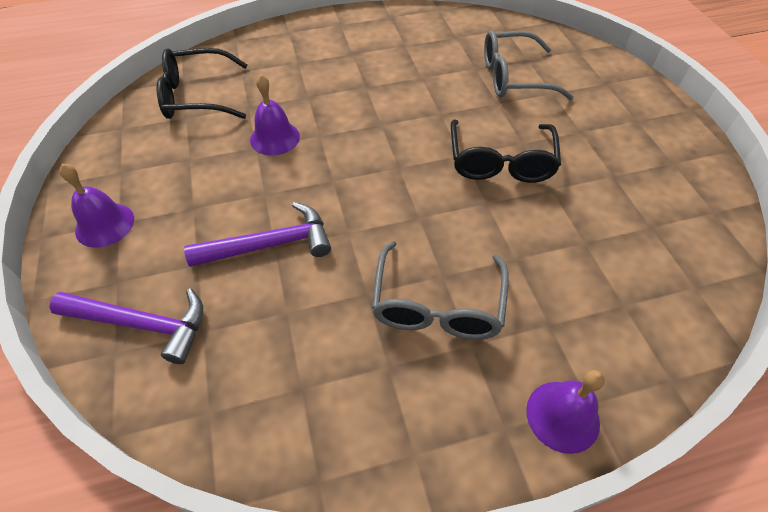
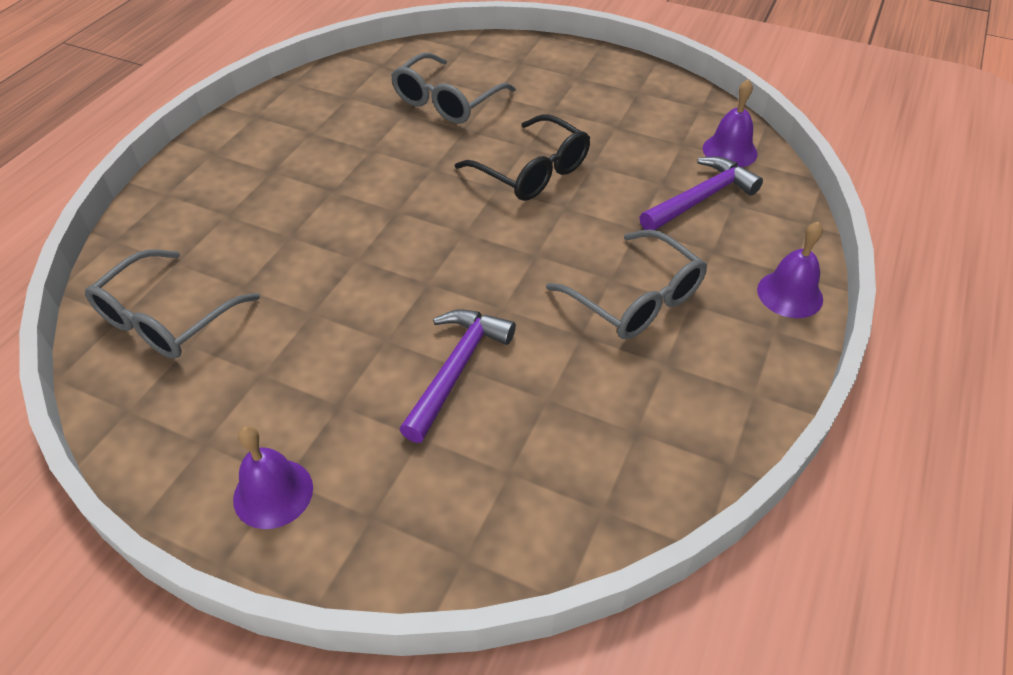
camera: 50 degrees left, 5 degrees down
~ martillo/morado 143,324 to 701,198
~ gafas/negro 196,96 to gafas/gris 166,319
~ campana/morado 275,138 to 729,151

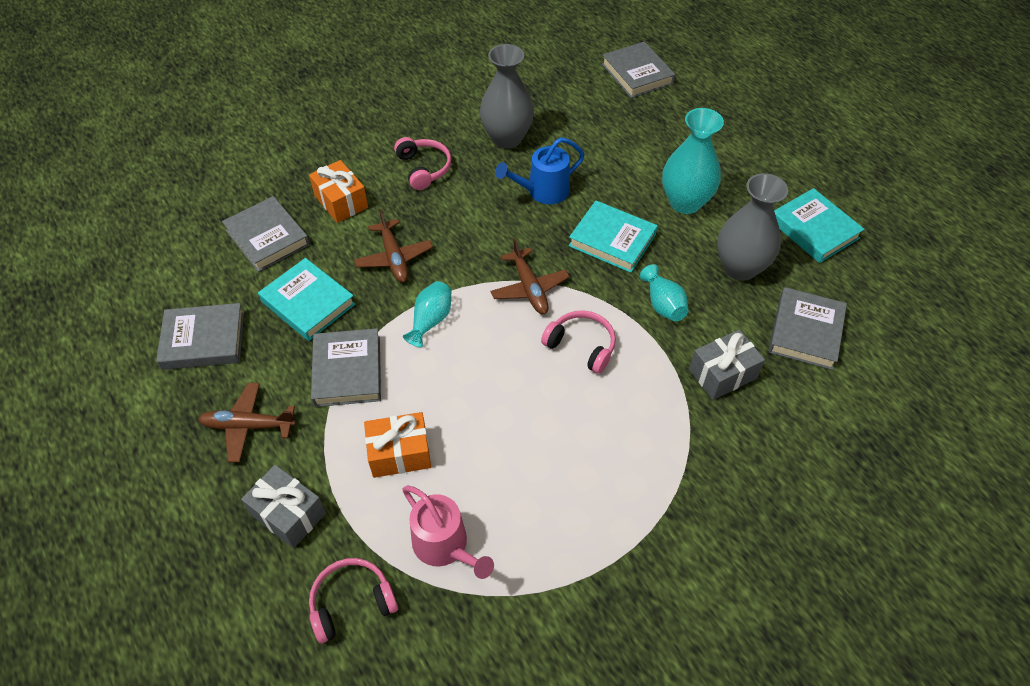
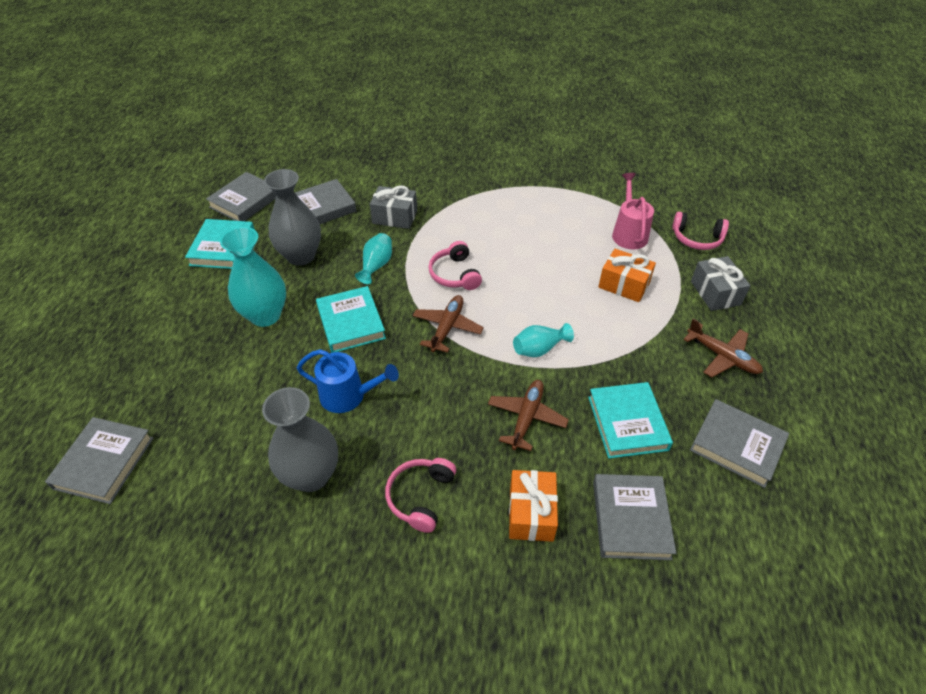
camera: 140 degrees left, 5 degrees down
~ libro/gris 347,371 to 245,201

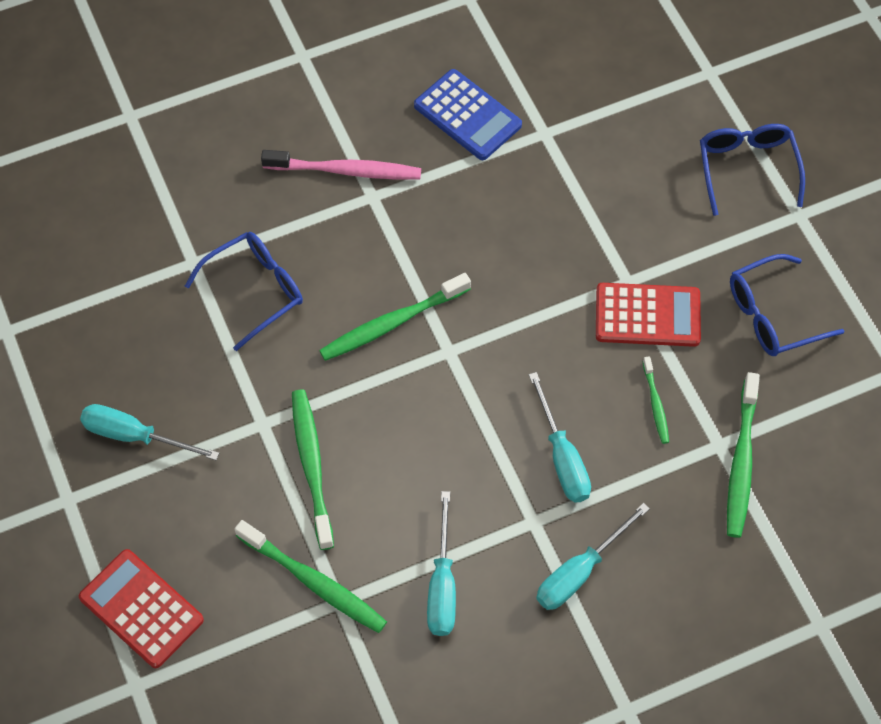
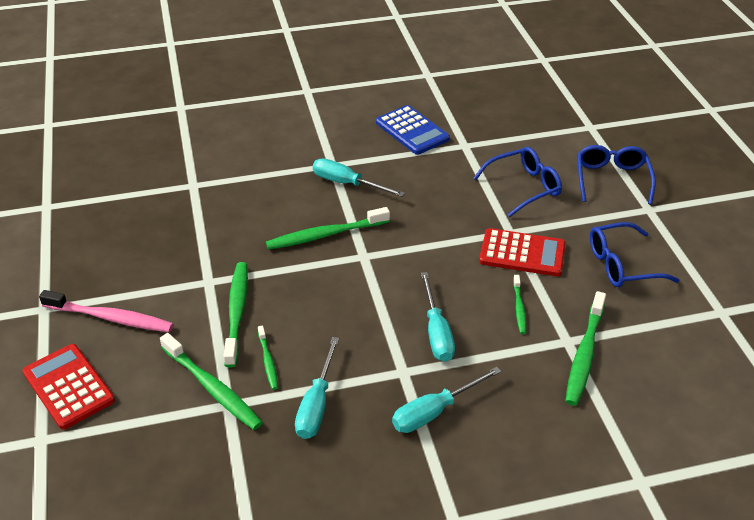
camera: 10 degrees right, 20 degrees down
~ destornillador/turquesa 135,436 to 347,183
~ gafas/azul 254,291 to 523,187
~ cepillo de dientes/rosa 345,170 to 110,318
+ cepillo de dientes/verde 268,361

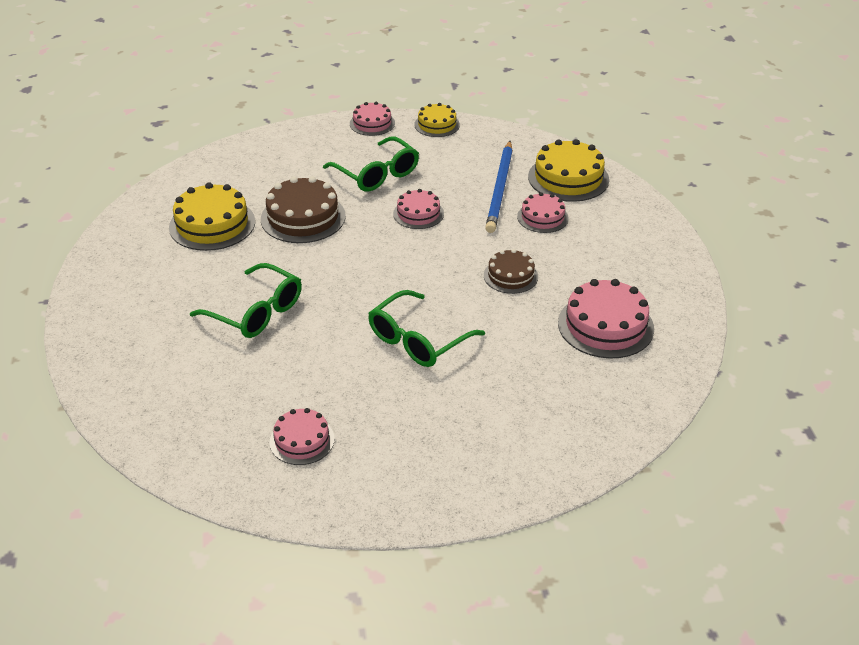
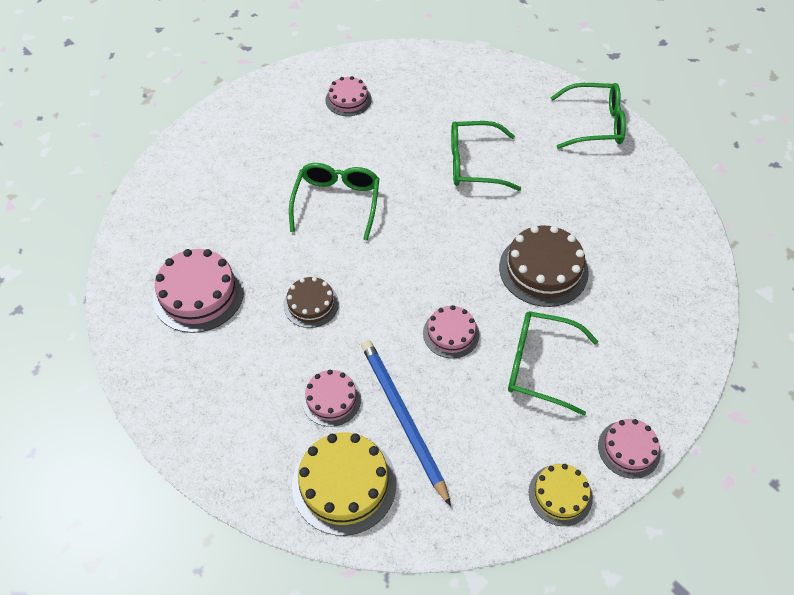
camera: 145 degrees right, 15 degrees up
- tarta/amarillo 212,224
+ gafas/verde 594,124

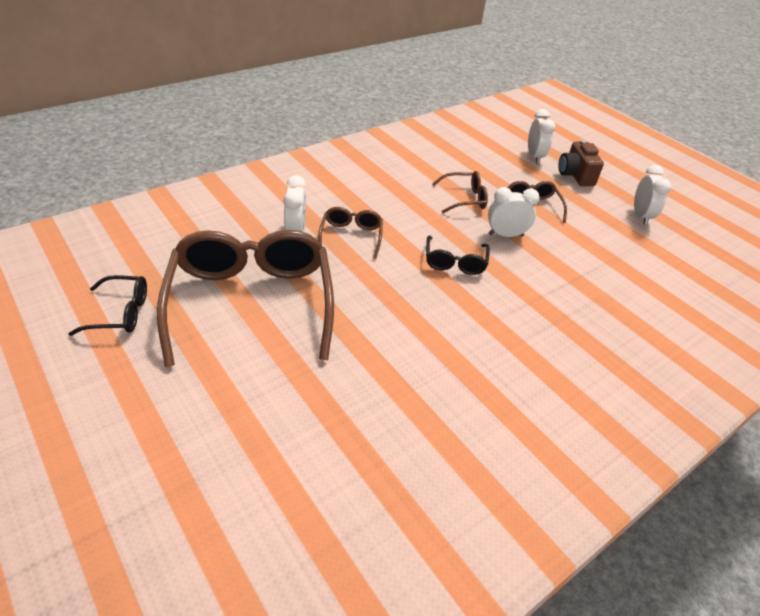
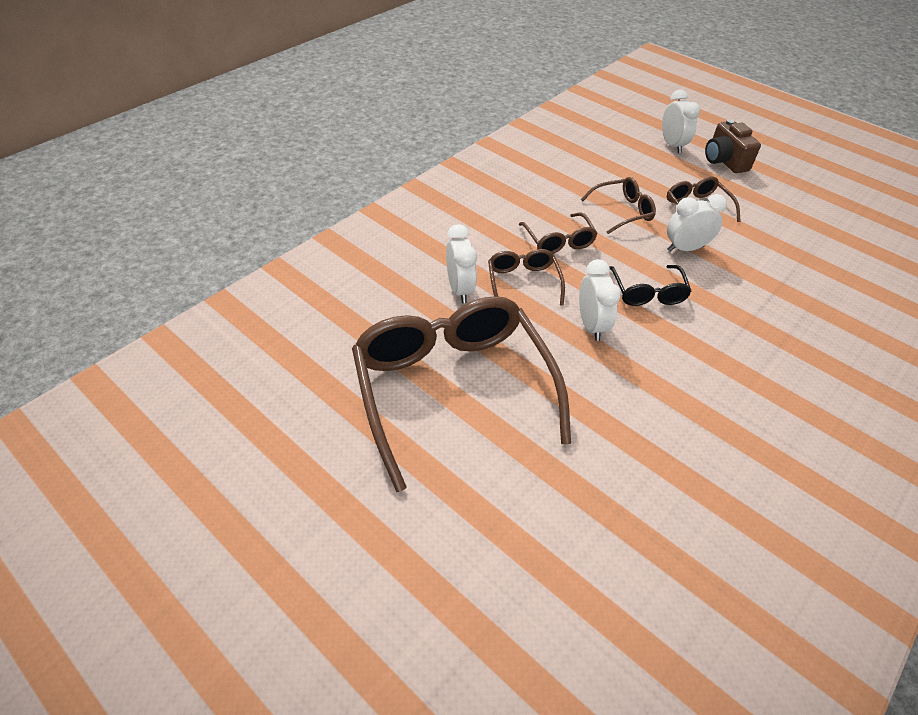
camera: 10 degrees left, 5 degrees up
- gafas/negro 120,313
~ despertador/blanco 641,216 to 591,325
+ gafas/marrón 558,241

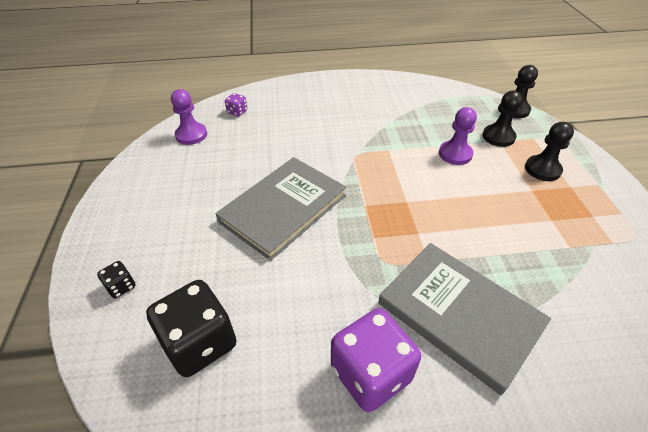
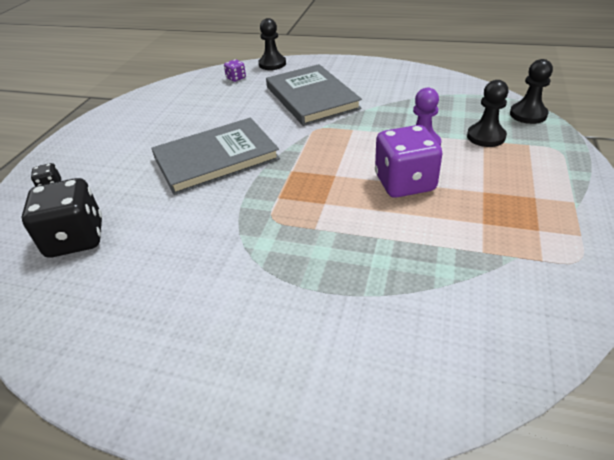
camera: 25 degrees right, 5 degrees down
- peón/morado 191,135
~ dado/morado 371,373 to 404,183
~ libro/gris 459,314 to 311,98
~ peón/negro 542,169 to 272,64

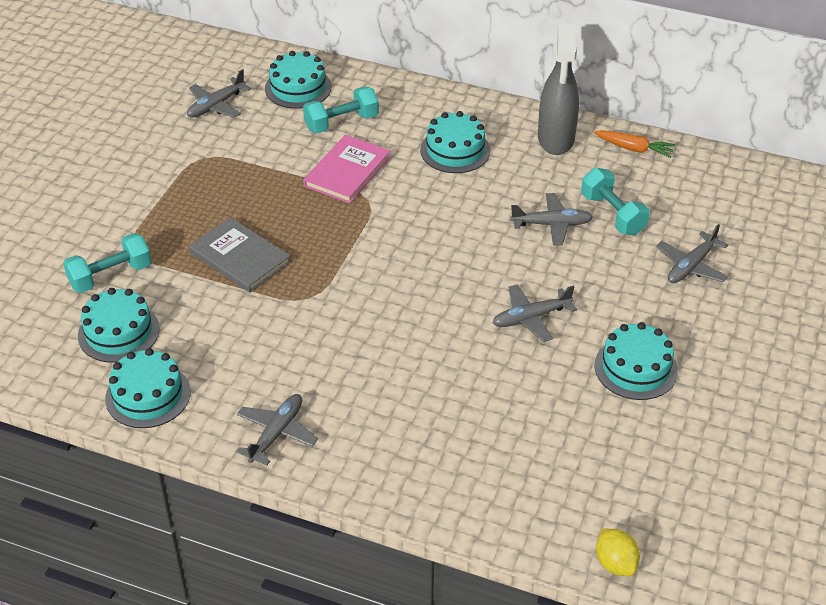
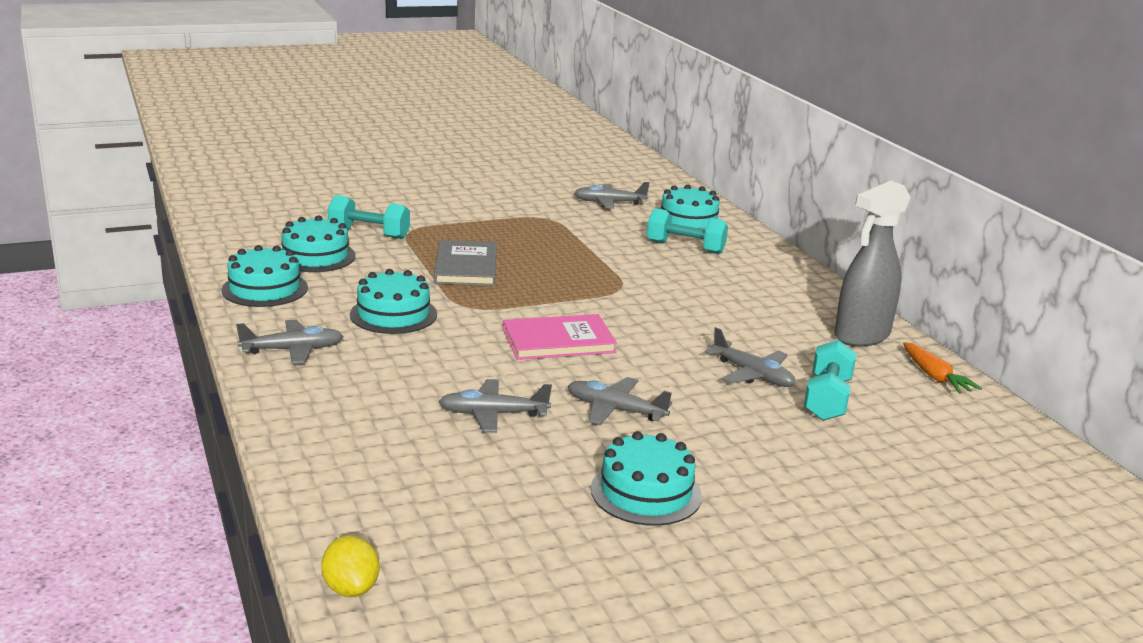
camera: 45 degrees right, 20 degrees down
~ libro/rosa 347,171 to 558,341
~ tarta/turquesa 455,150 to 393,314
~ limón/amarillo 615,563 = 351,588 45 degrees counterclockwise
~ avión/gris 691,266 to 493,414

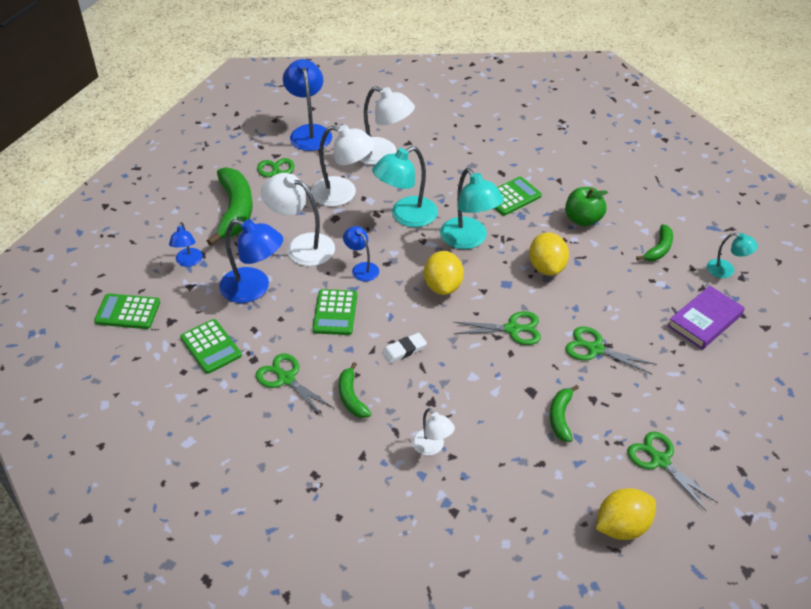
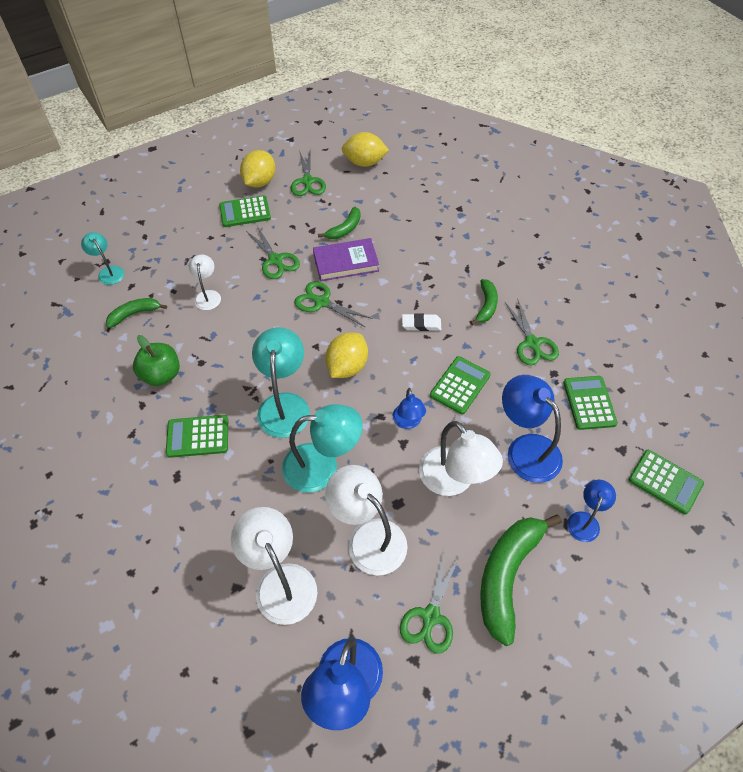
camera: 150 degrees left, 10 degrees up
~ lámpara/blanco 432,447 to 208,295
~ limón/amarillo 546,267 to 260,182
~ libro/morado 705,320 to 346,263
+ calculadora/verde 245,212

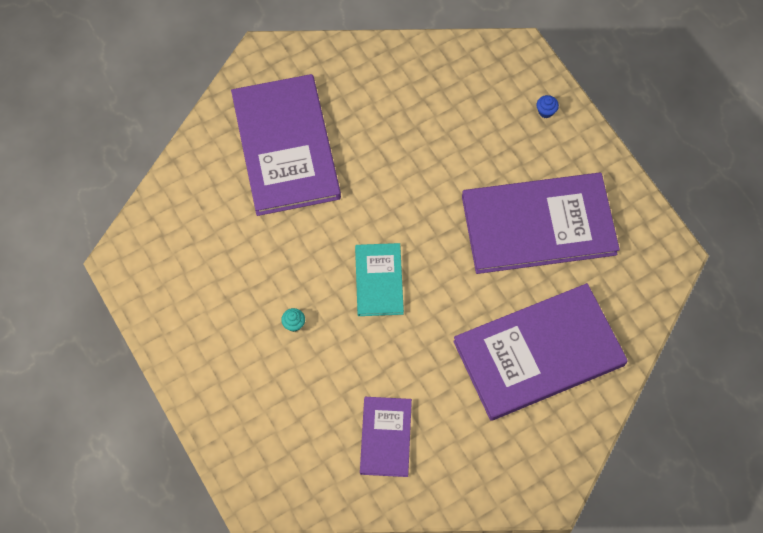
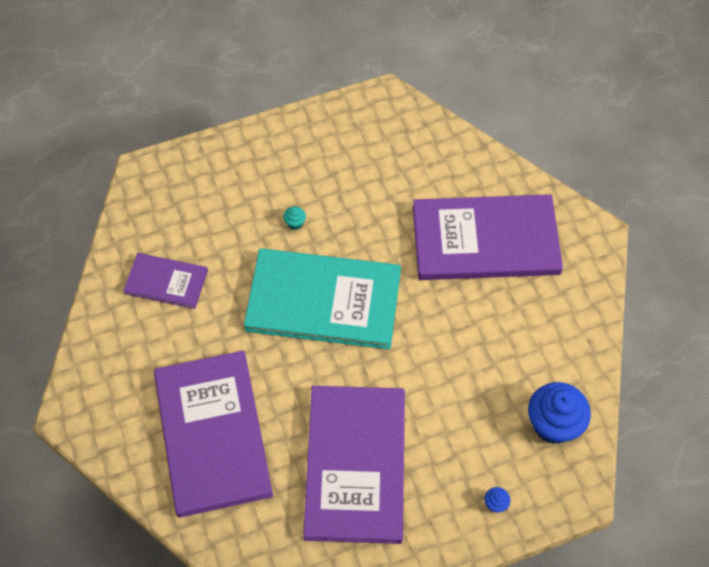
camera: 100 degrees right, 5 degrees down
~ libro/turquesa 379,280 = 323,301 x1.95
+ magdalena/azul 553,424

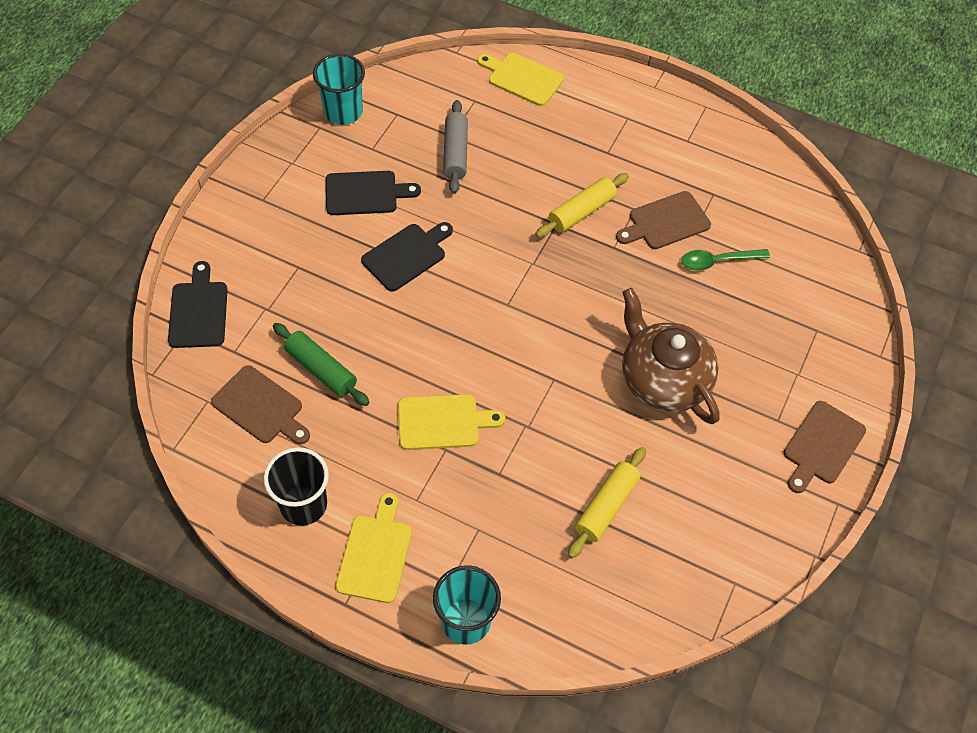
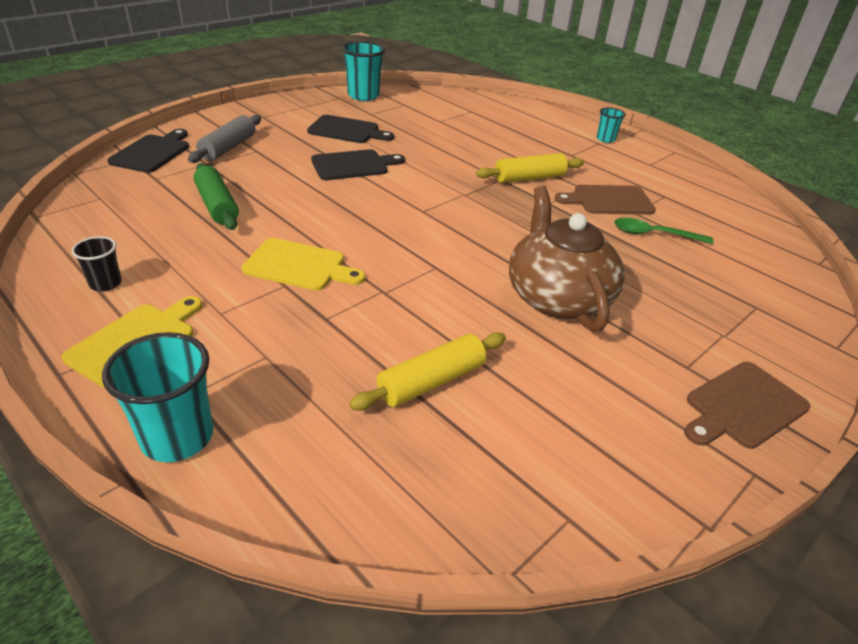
camera: 20 degrees right, 20 degrees down
- tabla de cortar/marrón 260,407
~ vaso/negro 303,505 = 105,283 x0.56
~ rodillo/gris 455,153 to 228,148
- tabla de cortar/amarillo 522,78
+ vaso/turquesa 605,139

